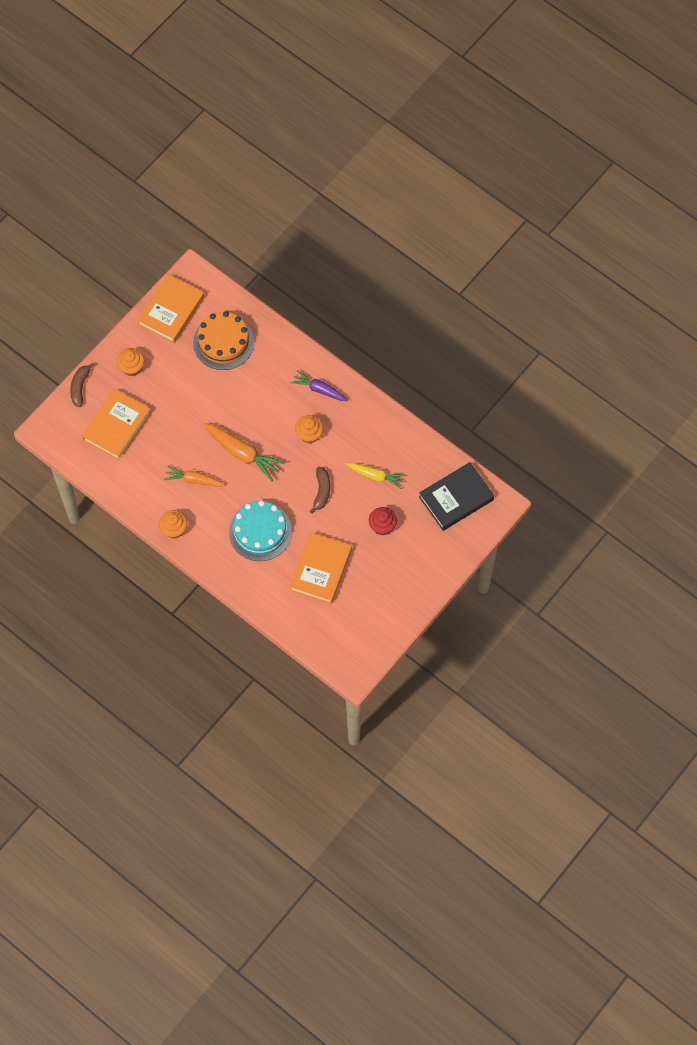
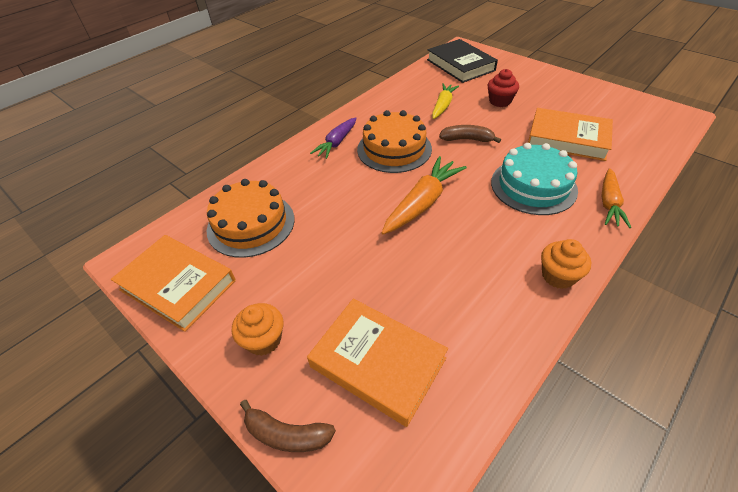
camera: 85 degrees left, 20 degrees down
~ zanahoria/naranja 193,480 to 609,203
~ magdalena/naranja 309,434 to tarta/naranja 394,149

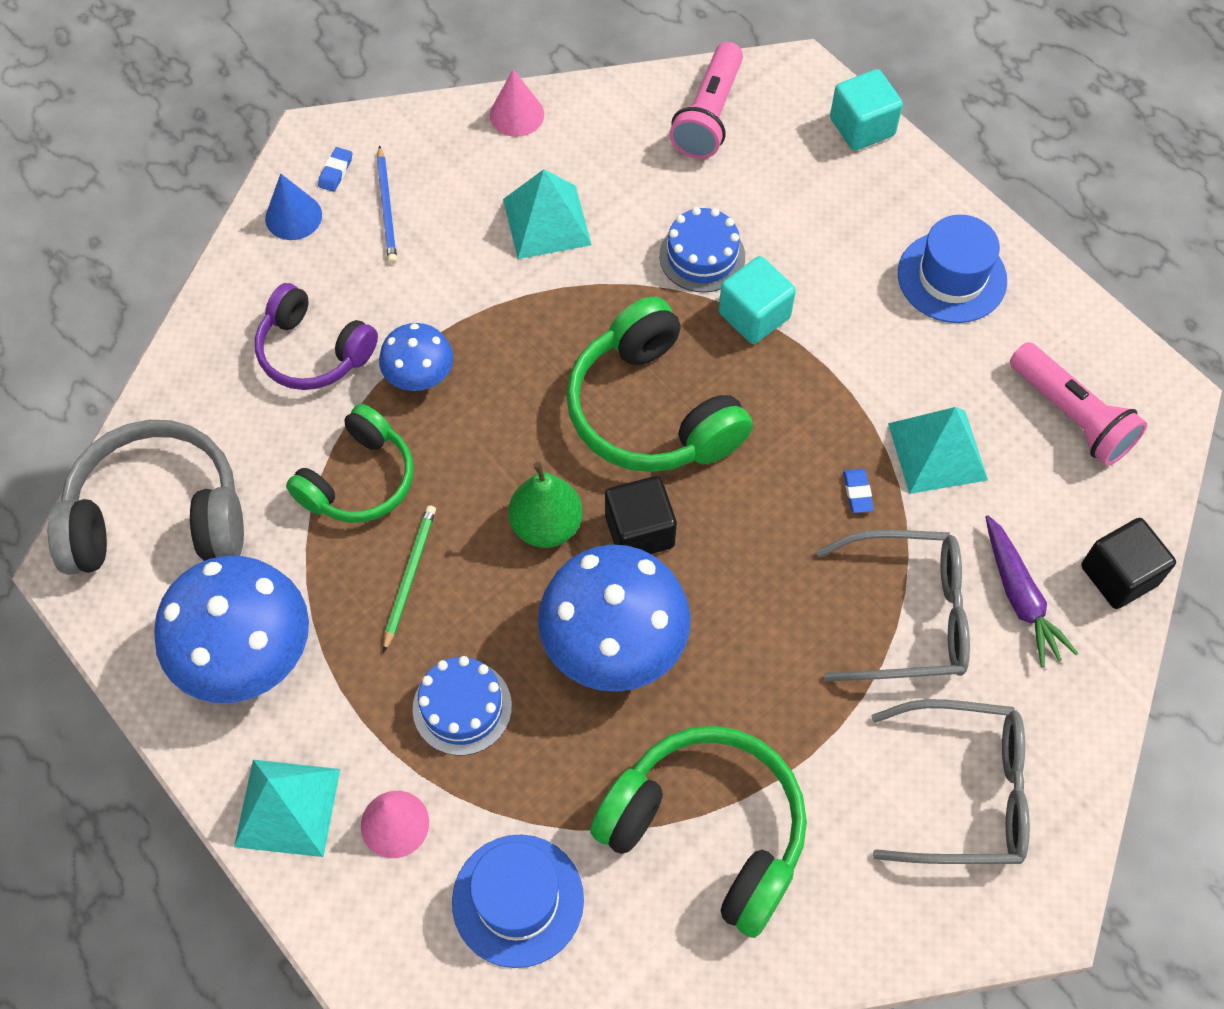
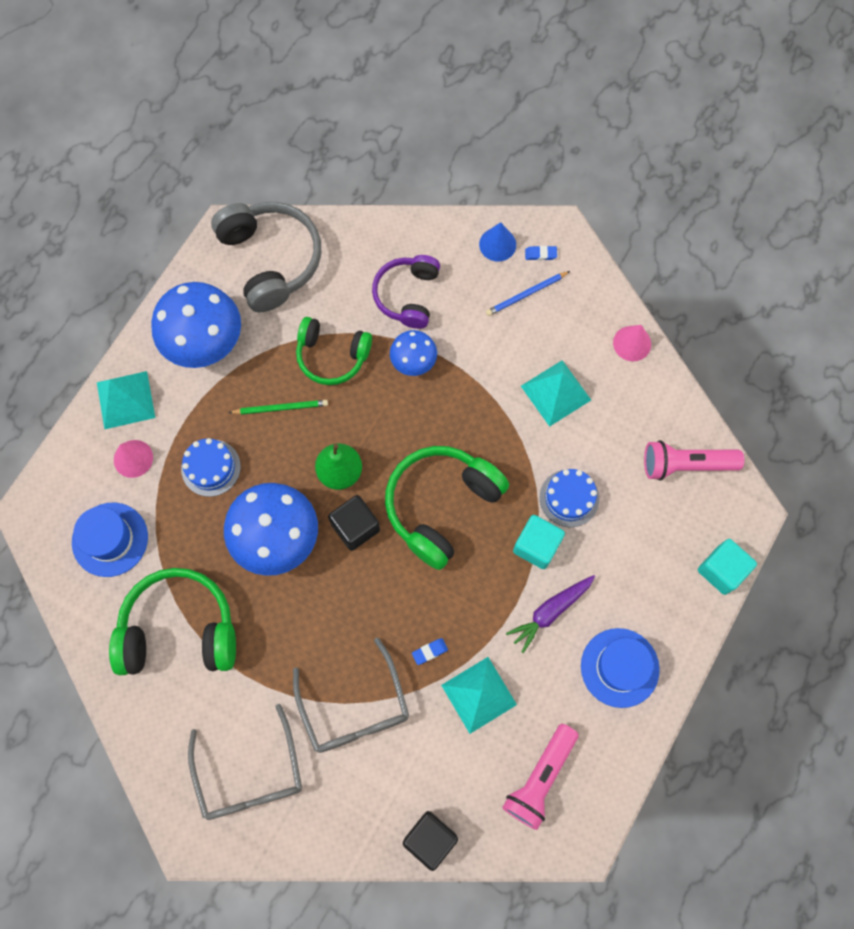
camera: 70 degrees right, 10 degrees up
~ auriculares/verde 707,832 = 179,630 105 degrees counterclockwise
~ zanahoria/morado 1020,597 to 550,612

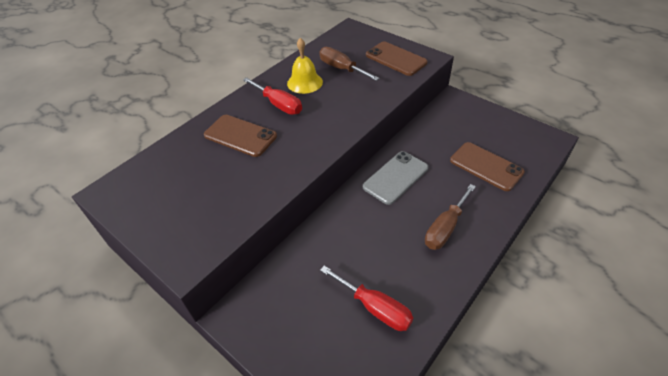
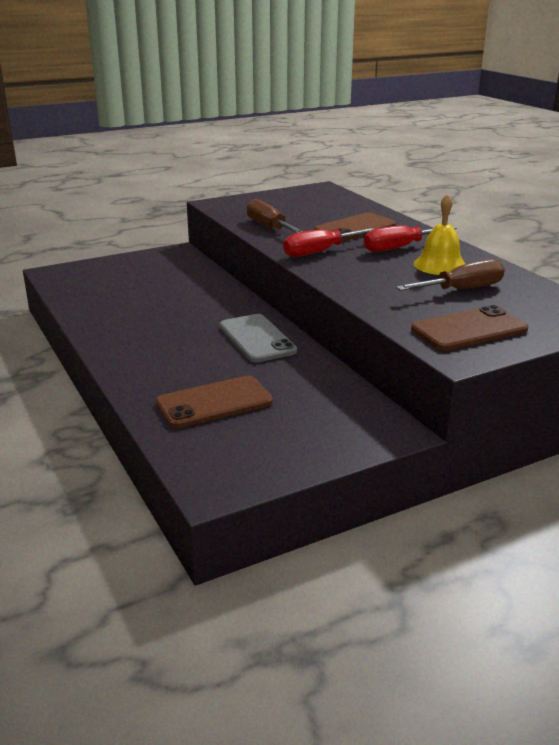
camera: 110 degrees right, 20 degrees down
~ destornillador/rojo 375,307 to 319,252
~ destornillador/marrón 445,228 to 269,227

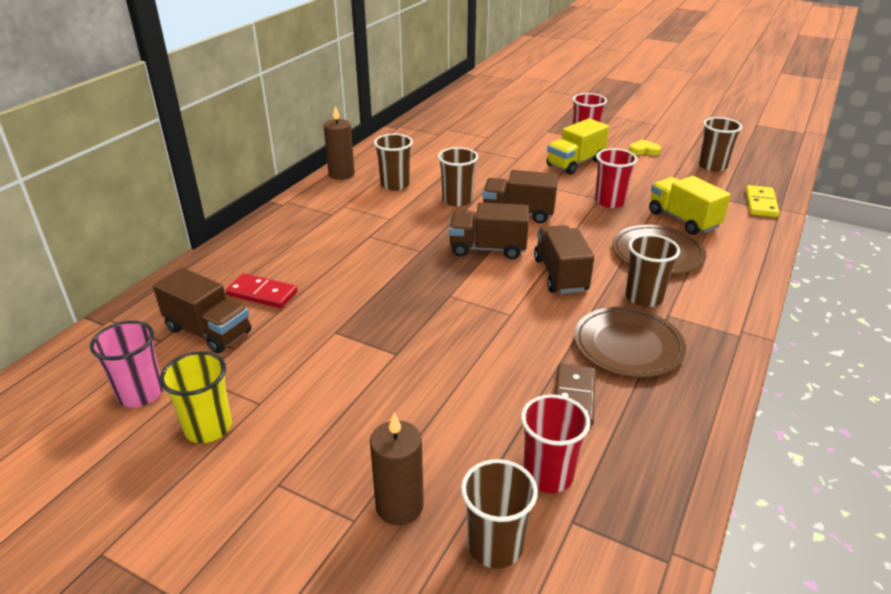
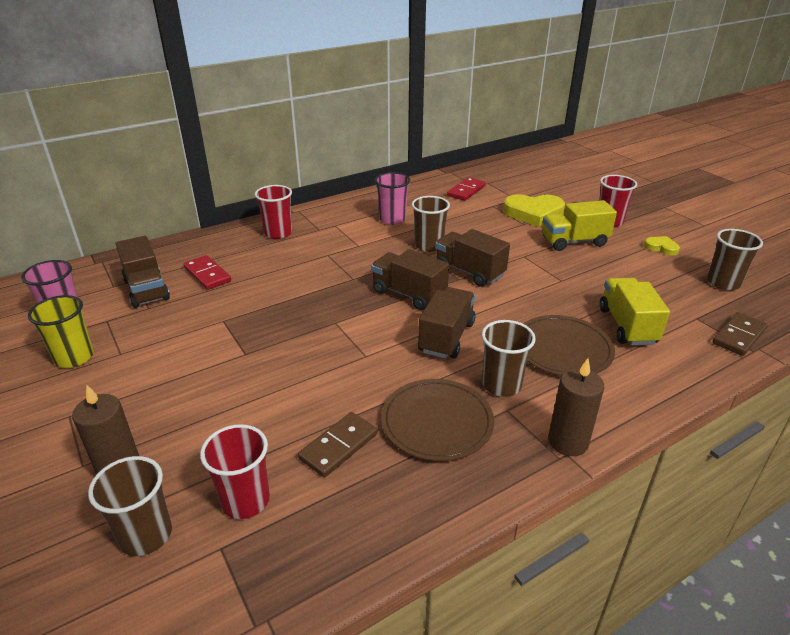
camera: 30 degrees right, 0 degrees up
~ vela/marrón 341,174 to 568,442
~ vaso/marrón 395,185 to vaso/rosa 392,219
~ vaso/rojo 609,201 to 278,233
~ ficha de dominó/amarillo 760,203 to ficha de dominó/marrón 738,336
+ ficha de dominó/rojo 466,191
+ corazón/amarillo 533,213

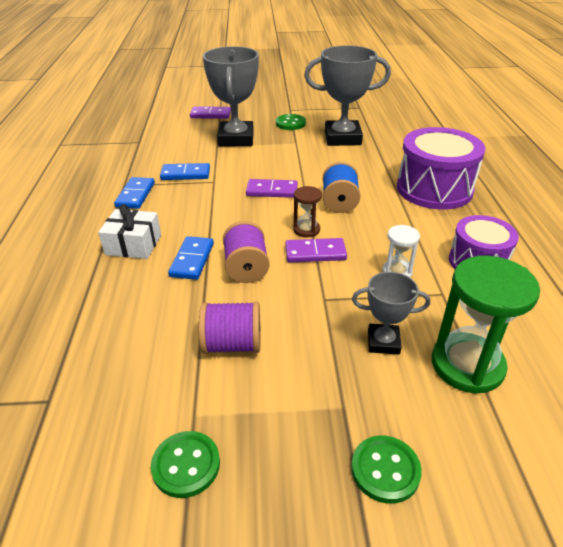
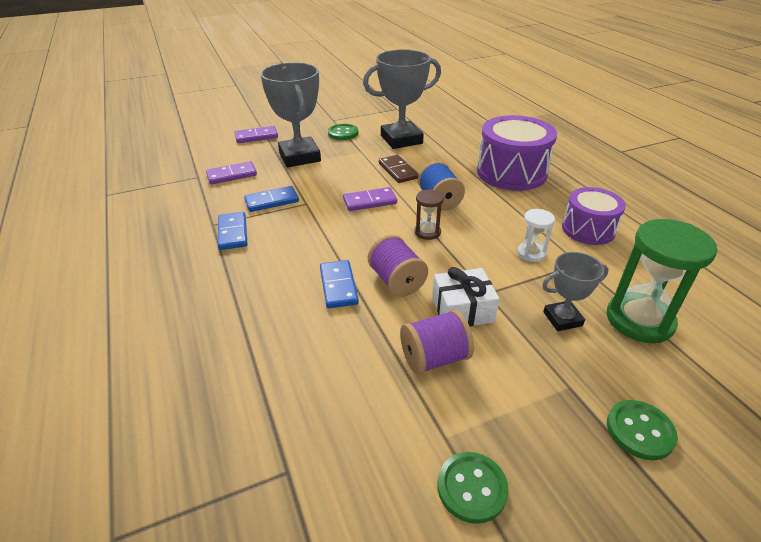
camera: 20 degrees left, 0 degrees up
~ regalo/blanco 133,245 to 462,310
~ ficha de dominó/morado 315,253 to 232,175
+ ficha de dominó/marrón 398,171

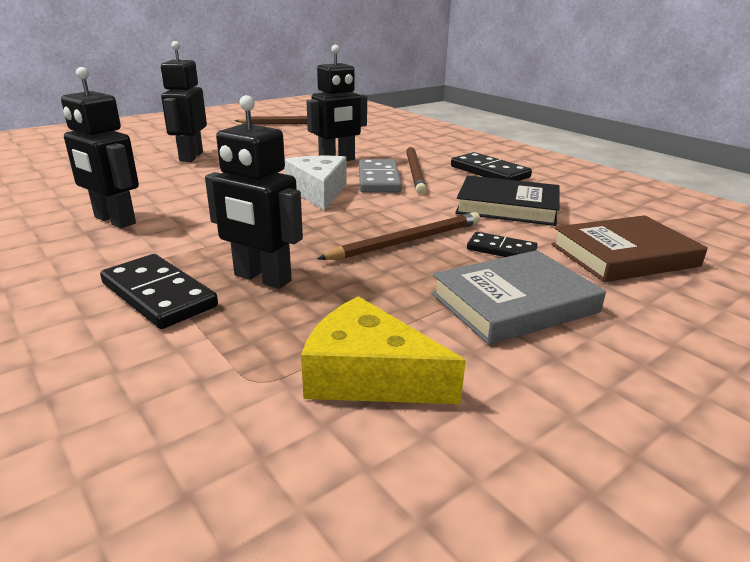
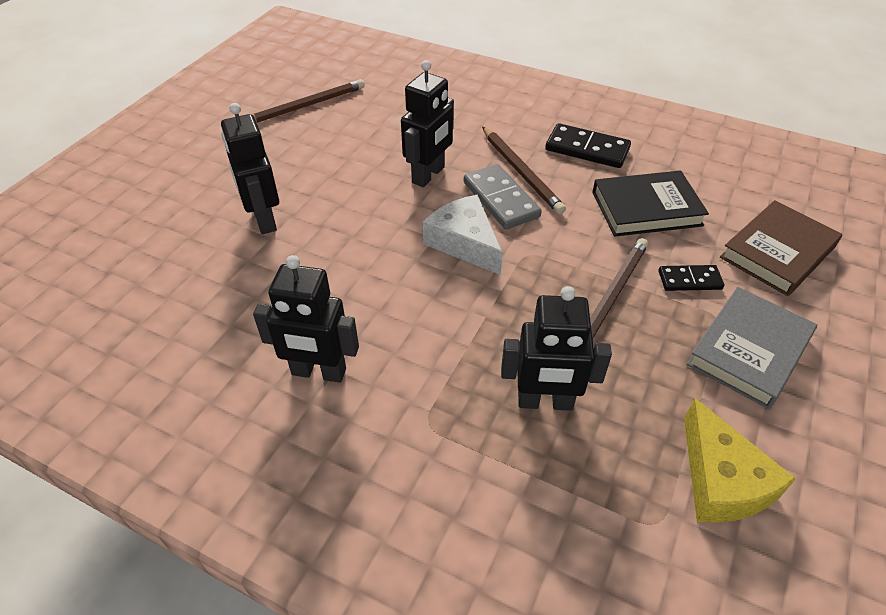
camera: 25 degrees left, 20 degrees up
- ficha de dominó/negro 158,295
~ queso/amarillo 368,375 = 721,480 105 degrees counterclockwise

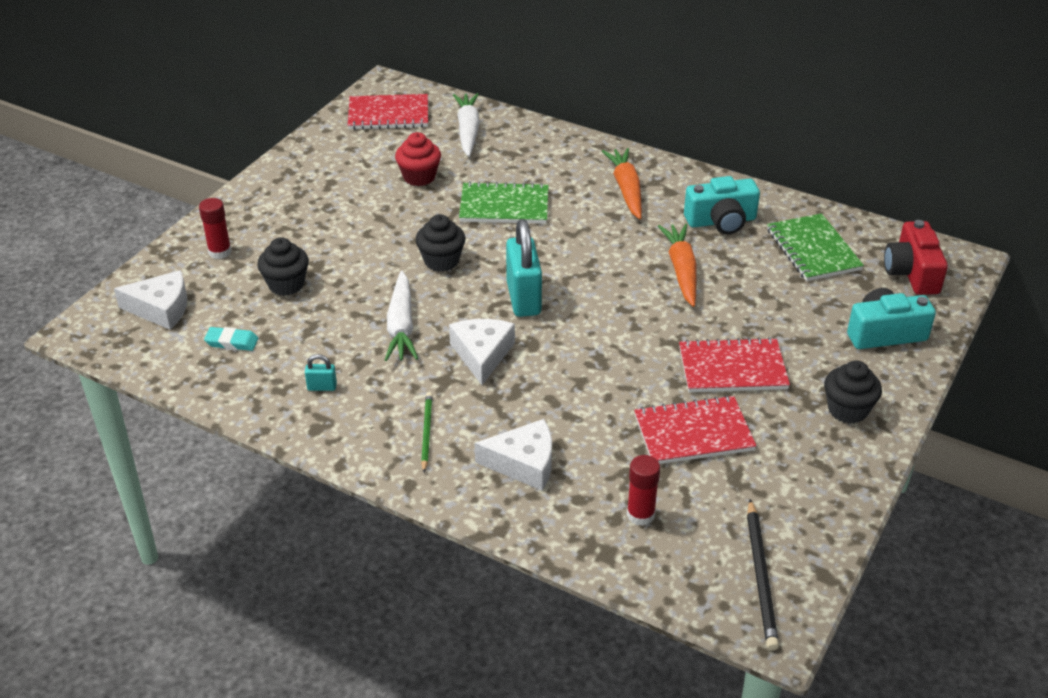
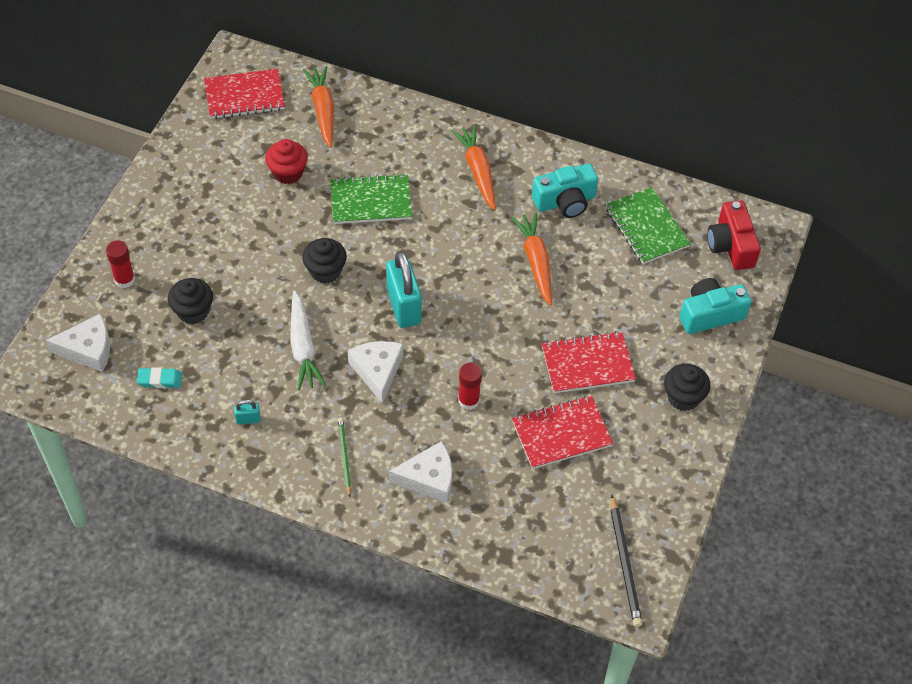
camera: 10 degrees left, 15 degrees up
~ zanahoria/blanco 468,130 to zanahoria/naranja 323,110
~ barra de pegamento/rojo 640,515 to 468,400

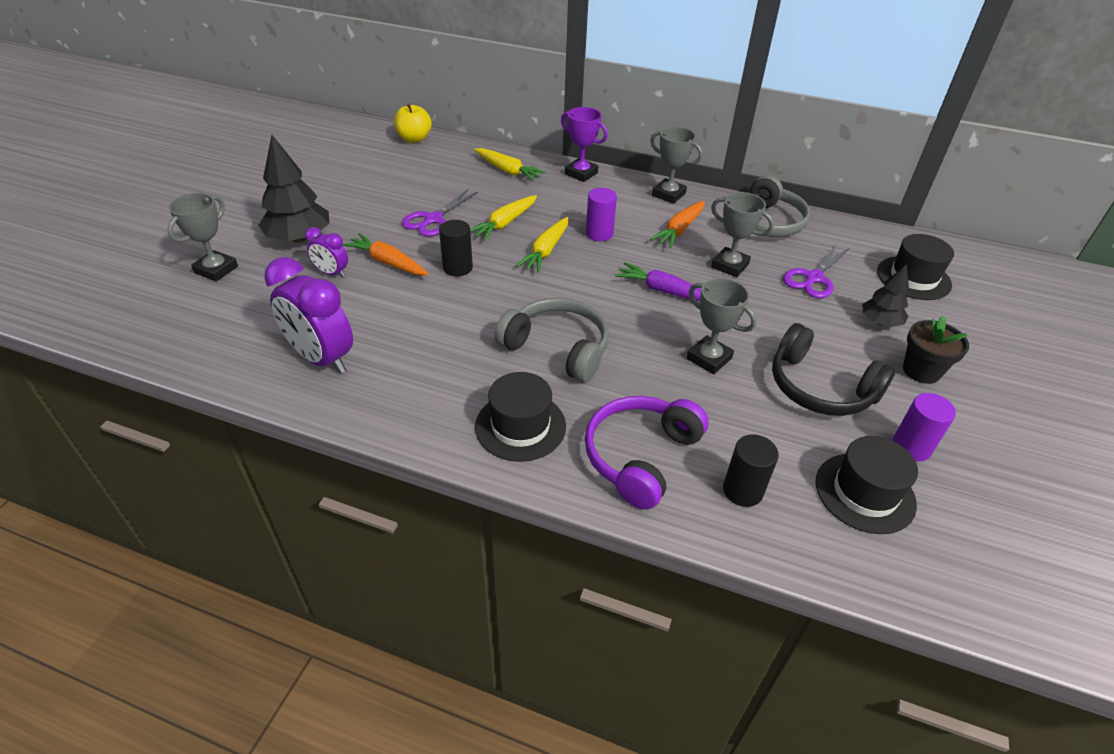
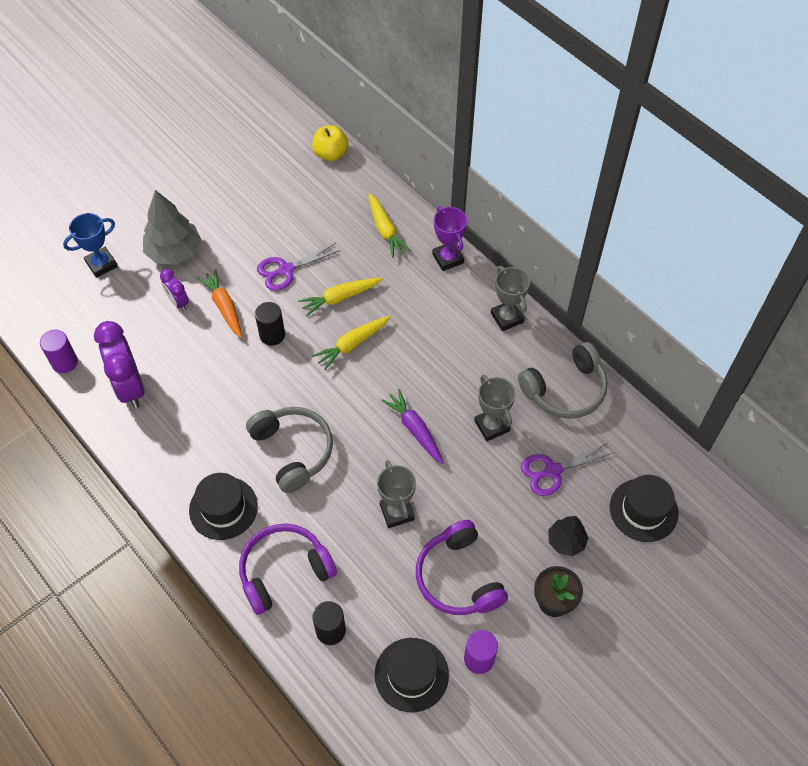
camera: 30 degrees right, 15 degrees up
~ trofeo/gris 216,270 to trofeo/azul 101,264
~ árbol/negro 299,238 to árbol/gris 174,252
~ cilindro/morado 599,234 to 65,362
- zanahoria/naranja 679,230
~ auriculares/negro 820,387 to auriculares/morado 458,577

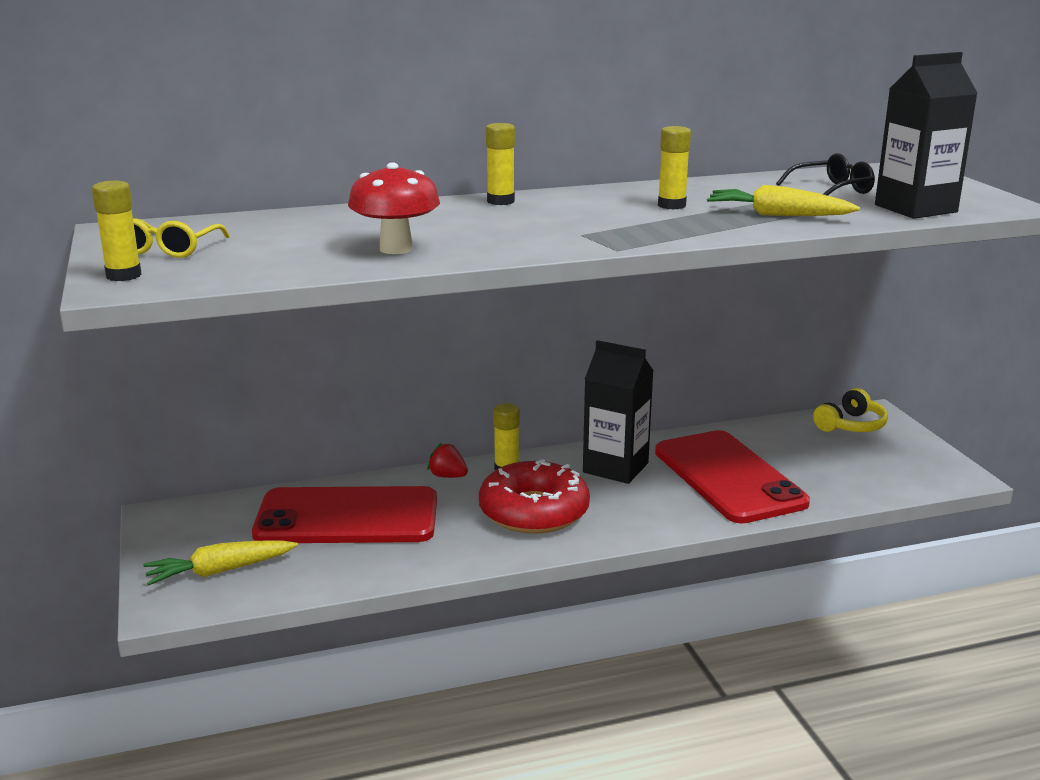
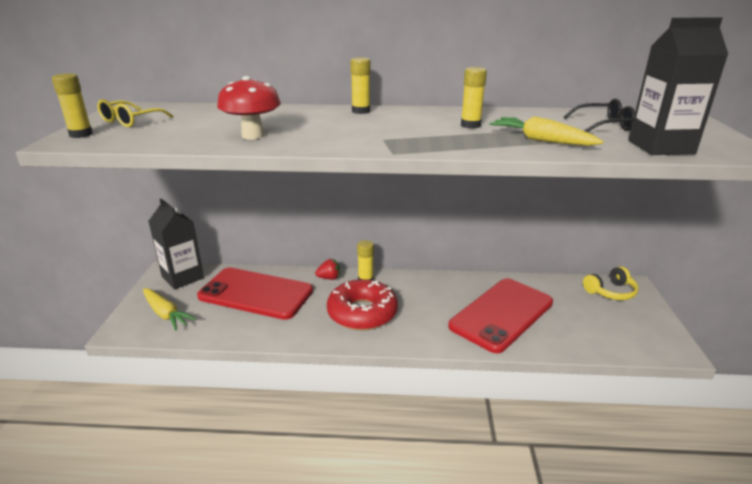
camera: 20 degrees right, 5 degrees up
~ zanahoria/amarillo 220,571 = 166,314 135 degrees counterclockwise
~ fresa/rojo 448,476 = 329,278 120 degrees clockwise
~ cartón de leche/negro 615,468 to 183,277
~ móvil/rojo 728,477 = 501,314 45 degrees clockwise

